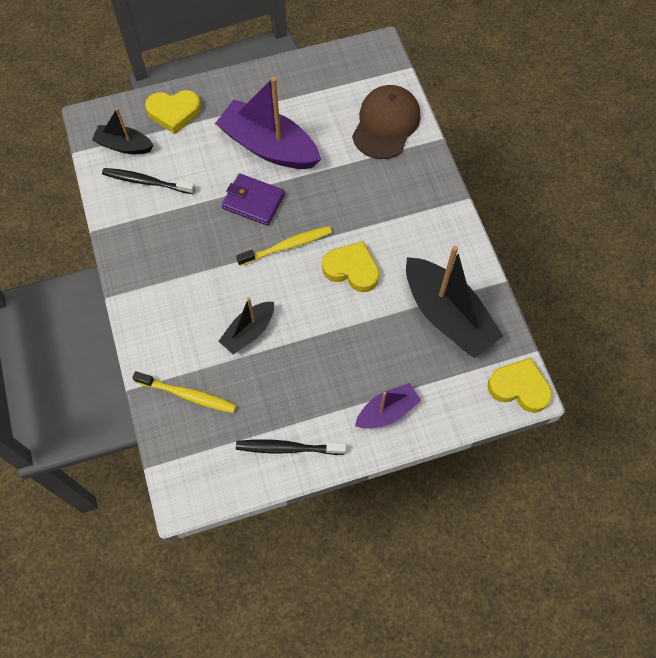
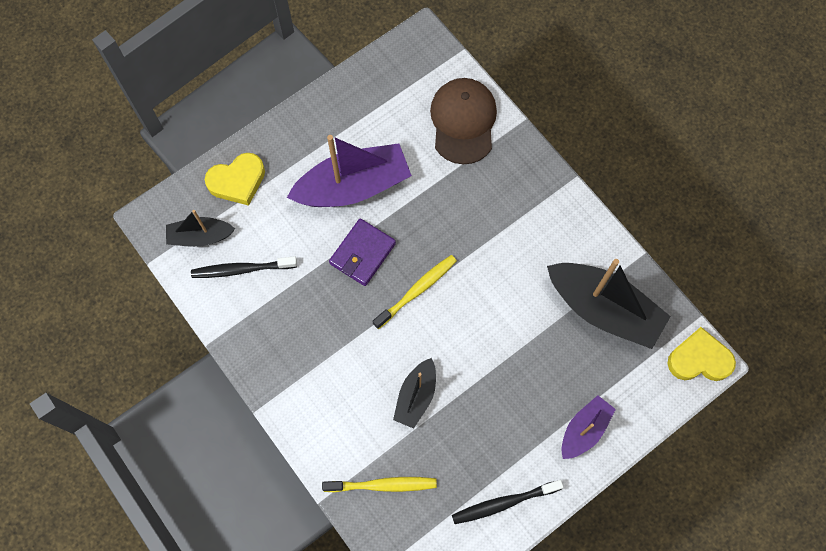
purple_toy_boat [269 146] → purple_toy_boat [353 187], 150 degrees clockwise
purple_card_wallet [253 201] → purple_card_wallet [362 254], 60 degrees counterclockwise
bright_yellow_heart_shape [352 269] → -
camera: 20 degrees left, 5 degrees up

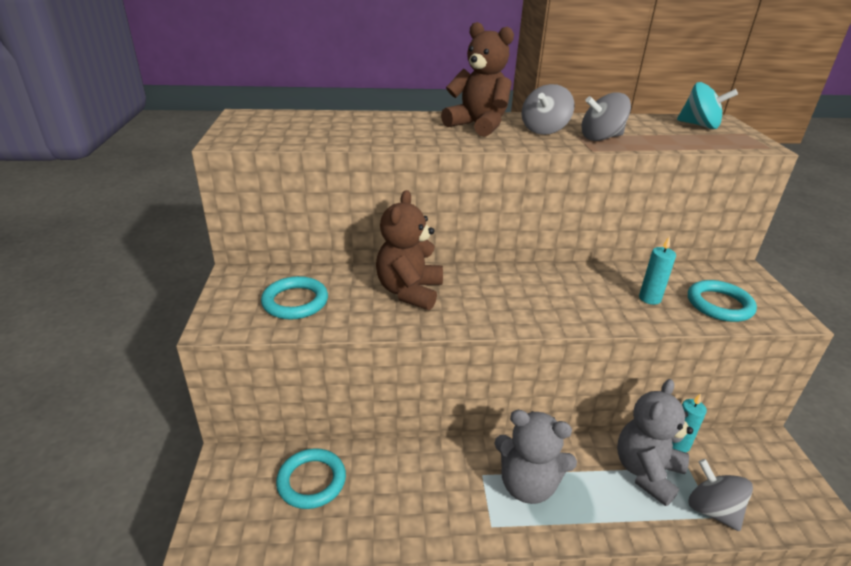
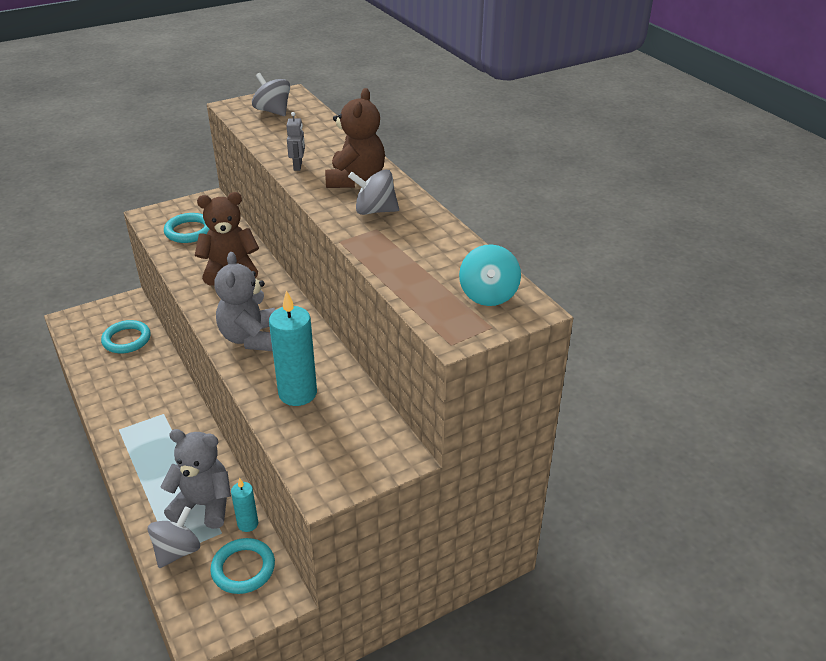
aqua_hoop [719 304] → aqua_hoop [243 568], relocated
grey_stuffed_bear [527 485] → grey_stuffed_bear [250 338], relocated
grey_spinning_top [601 138] → grey_spinning_top [273 111], relocated
aqua_pillar_candle [649 298] → aqua_pillar_candle [297 393], x1.80
- → grey_robot_figure [298 166]
camera: 65 degrees right, 5 degrees up

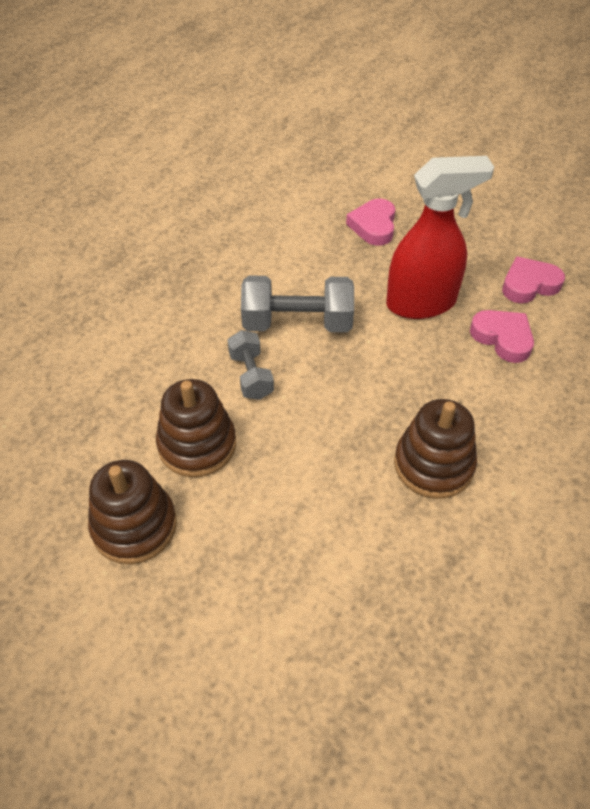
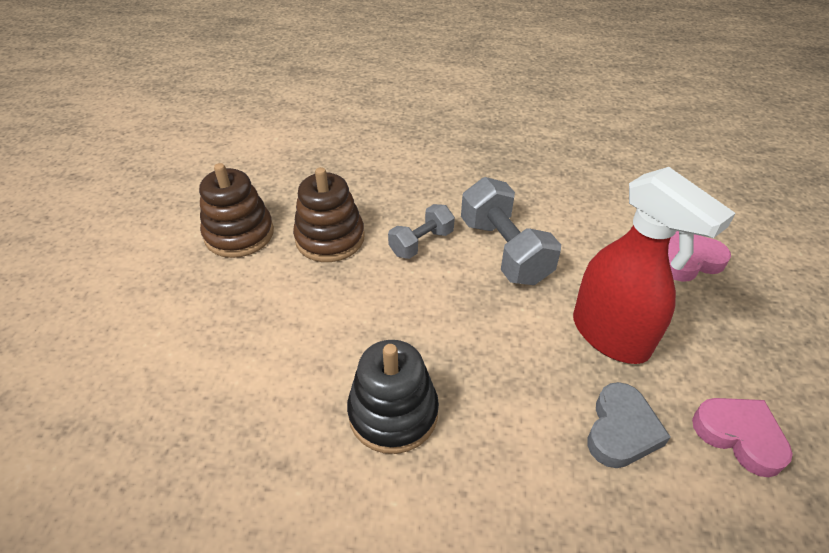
russet_stacking_rings [433 465] → jet-black_stacking_rings [393 413]
pink_heart_shape [502 338] → grey_heart_shape [621 430]
camera: 65 degrees right, 5 degrees down

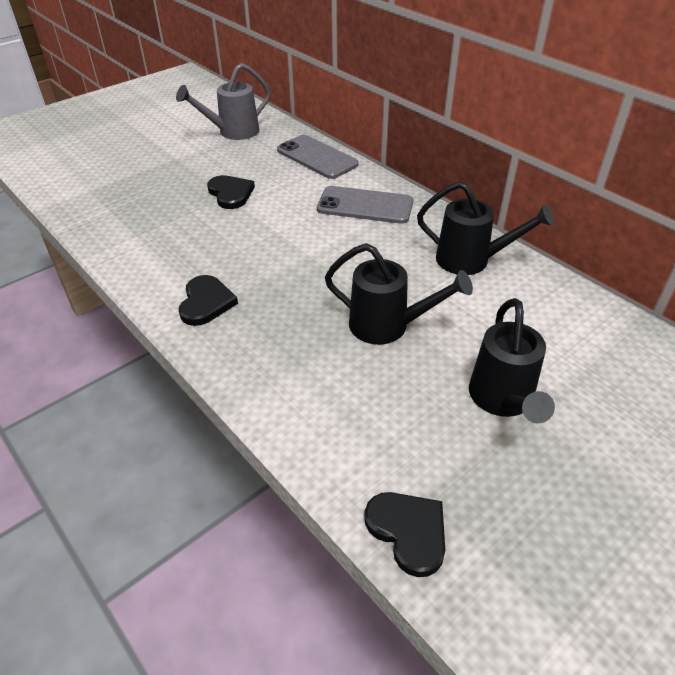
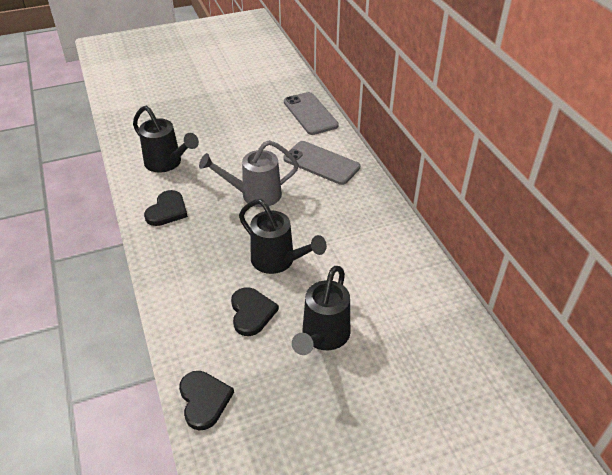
jet-black_watering_pot [470 260] → jet-black_watering_pot [167 163], relocated
grey_watering_pot [233 132] → grey_watering_pot [255 195], relocated
jet-black_heart_shape [230 193] → jet-black_heart_shape [251 312], relocated
camera: 20 degrees right, 0 degrees up

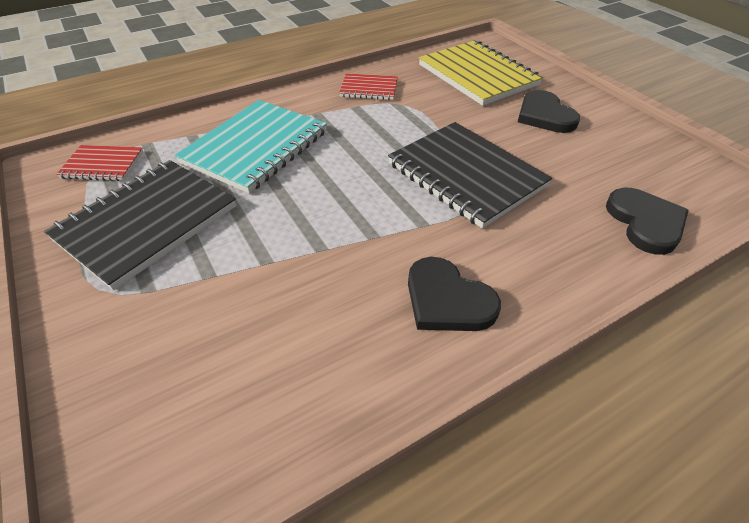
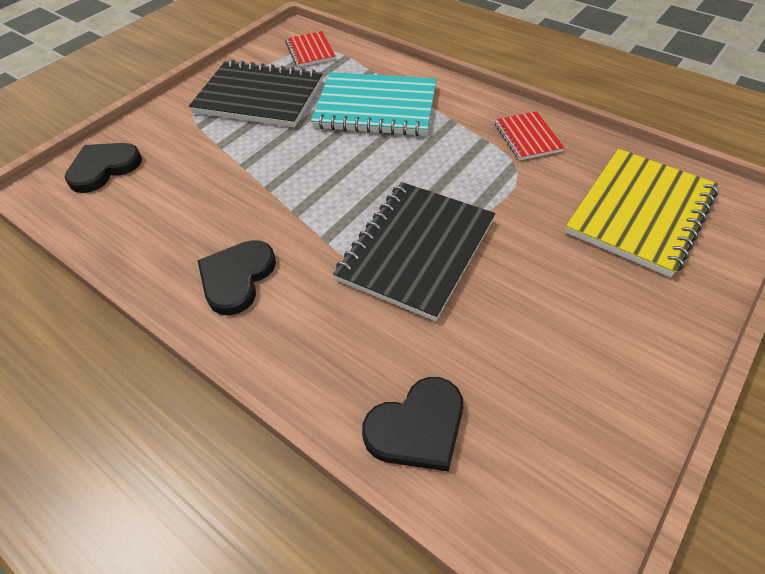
jet-black_heart_shape [544 115] → jet-black_heart_shape [103 168], relocated
camera: 70 degrees right, 5 degrees up

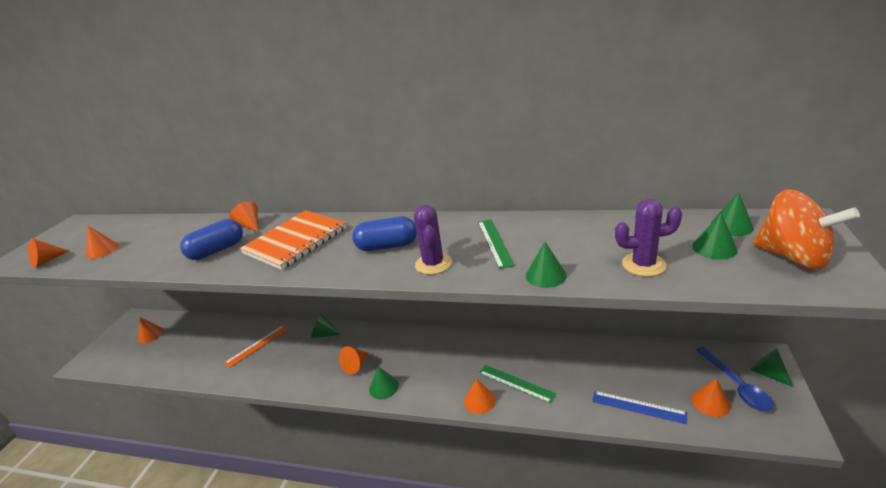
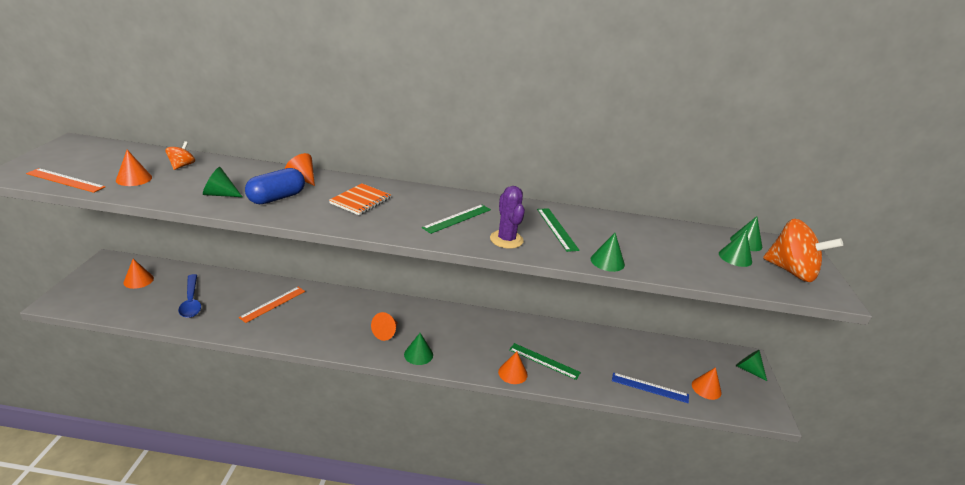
orange_cone [47 261] → orange_ruler [65 180]
- → orange_spinning_top [182 166]
blue_tablespoon [736 385] → blue_tablespoon [191 301], relocated
emerald_cone [324 334] → emerald_cone [220 194], relocated
orange_exercise_book [295 241] → orange_exercise_book [360 200], x0.60
blue_pill_shape [387 246] → emerald_ruler [457 218]
purple_prickly_plant [643 264] → -
camera: 15 degrees left, 0 degrees up

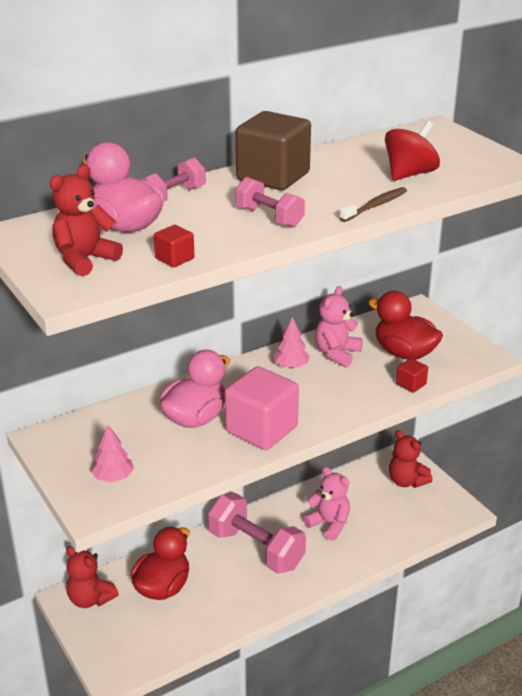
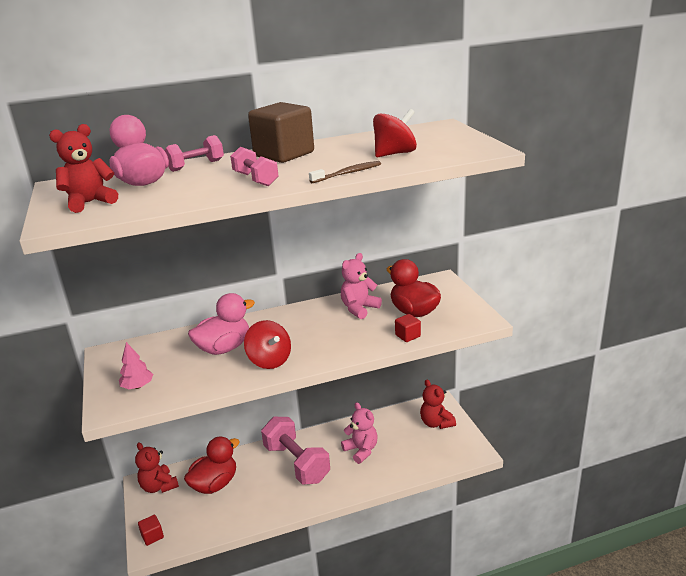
scarlet_cube [174 259] → scarlet_cube [152 536], relocated
pink_cube [261 429] → scarlet_spinning_top [269 360]
pink_toy_tree [291 366] → -
camera: 15 degrees right, 5 degrees down

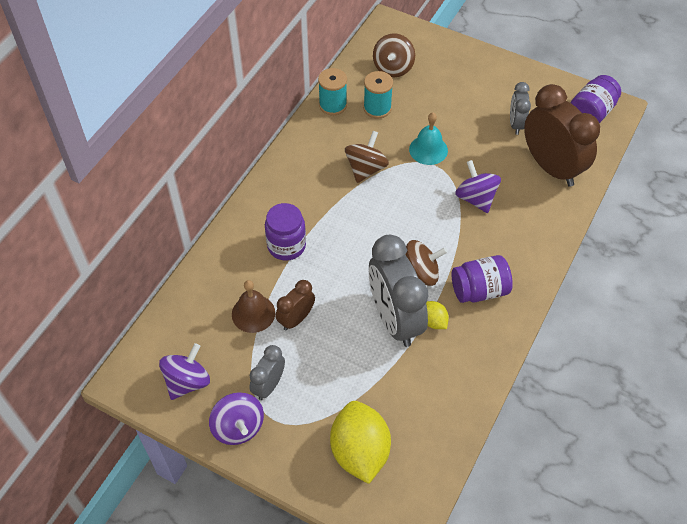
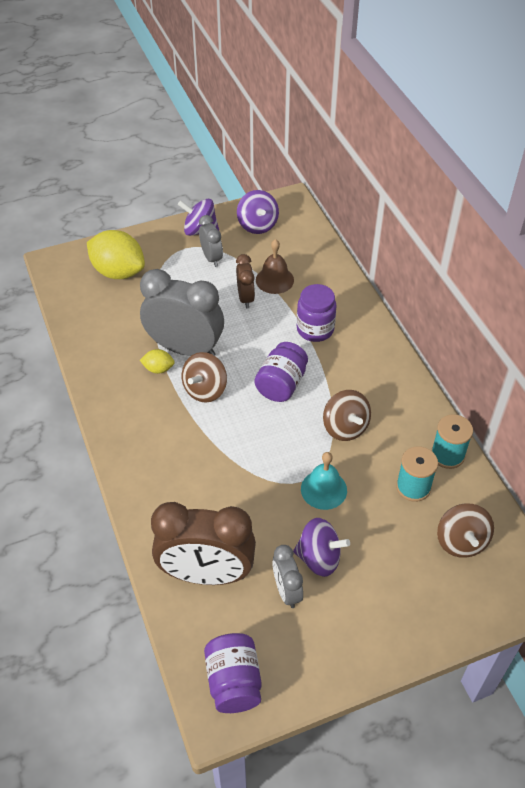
purple_jar [479 290] → purple_jar [281 384], relocated
grey_bedside_clock [516 124] → grey_bedside_clock [286 591], 150 degrees counterclockwise
purple_spinning_top [476 198] → purple_spinning_top [319 558], relocated
russet_spinning_top [393 68] → russet_spinning_top [461 541], 150 degrees counterclockwise
camera: 130 degrees right, 5 degrees down

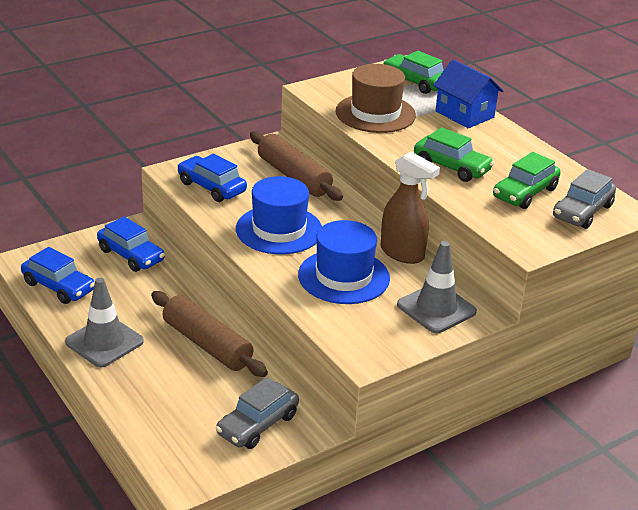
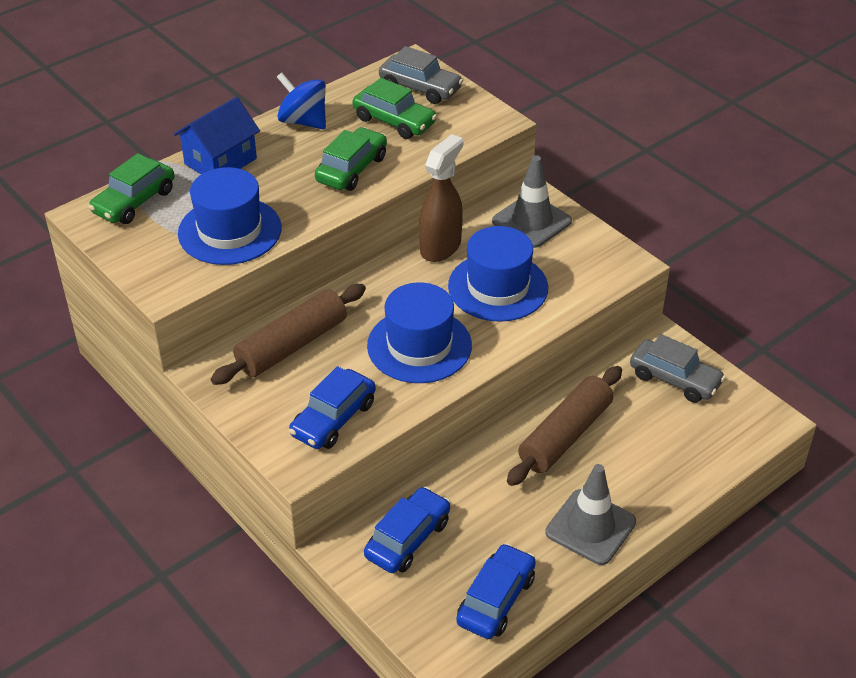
russet_tall_hat [375 113] → blue_tall_hat [229 231]
- → blue_spinning_top [303 121]
camera: 95 degrees left, 10 degrees up

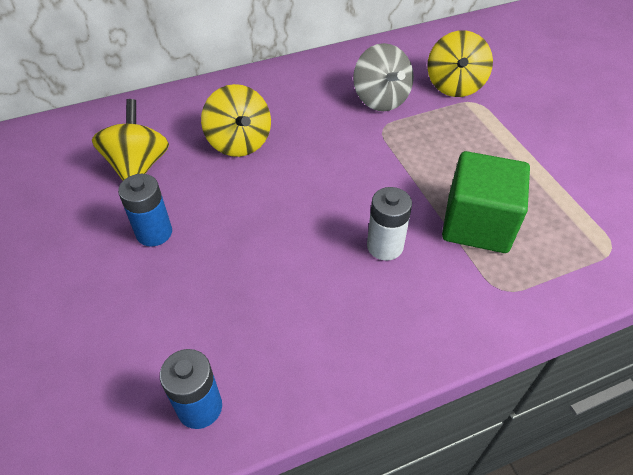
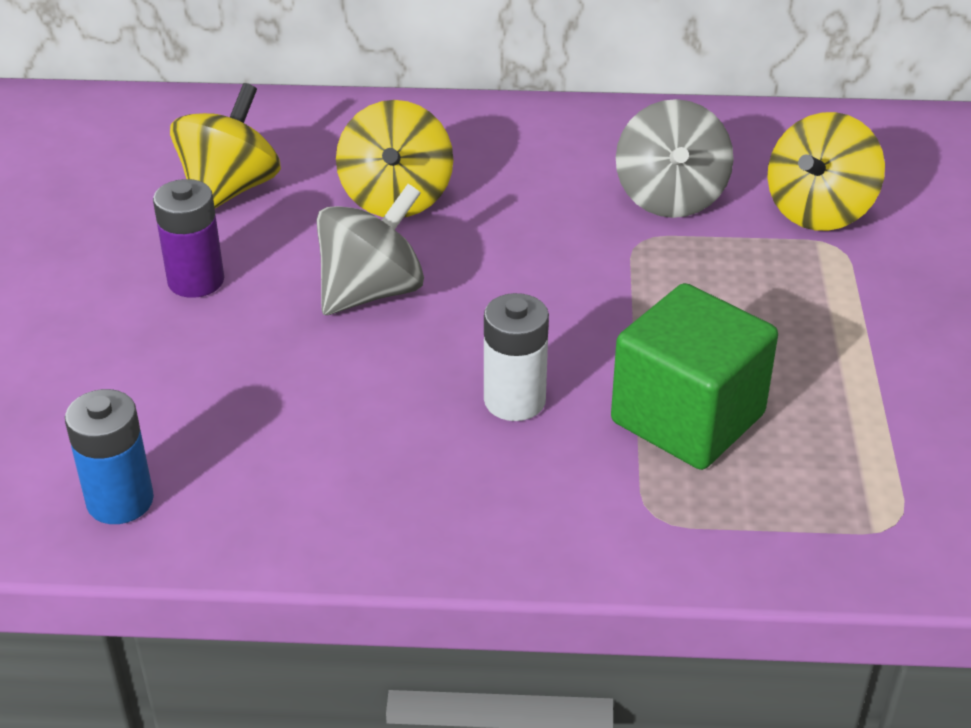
blue_battery [154 233] → purple_battery [196 281]
- → grey_spinning_top [371 291]
camera: 25 degrees right, 10 degrees down

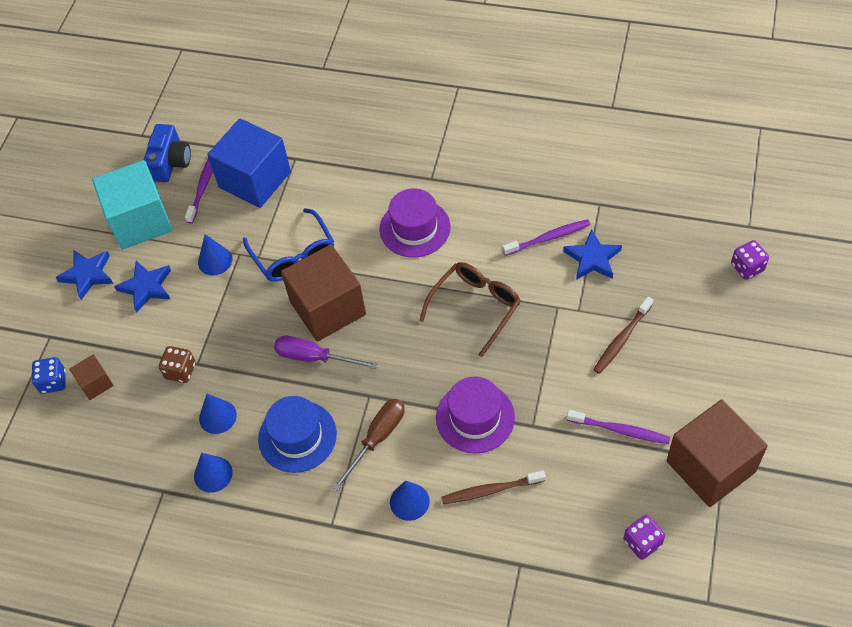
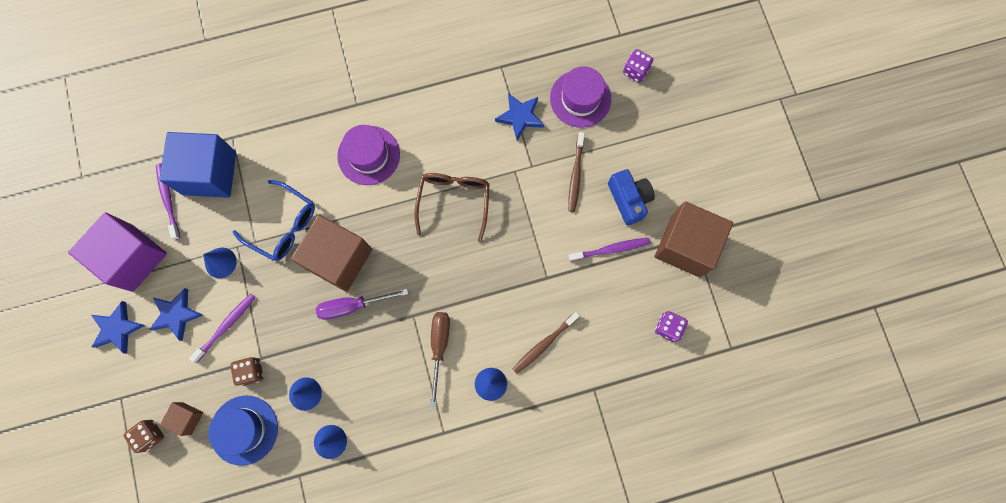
aqua_cube [140 221] → purple_cube [132 258]
blue_die [53 382] → russet_die [150 435]
purple_dental_brush [548 238] → purple_dental_brush [226 326], relocated
blue_tall_hat [297 436] → blue_tall_hat [244 430], relocated
purple_tall_hat [475 417] → purple_tall_hat [580 98], relocated
blue_compact_camera [170 163] → blue_compact_camera [629 199], relocated
camera: 35 degrees left, 20 degrees up

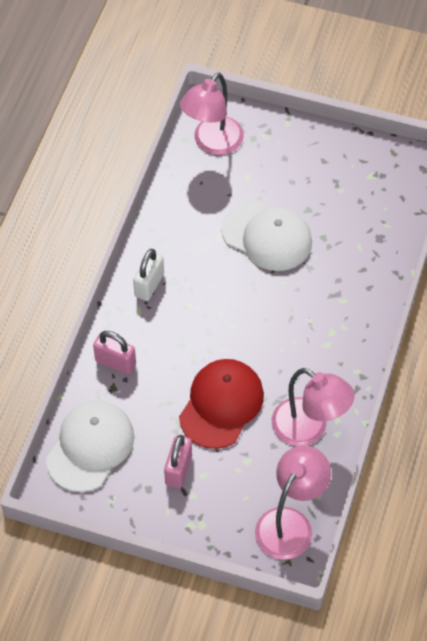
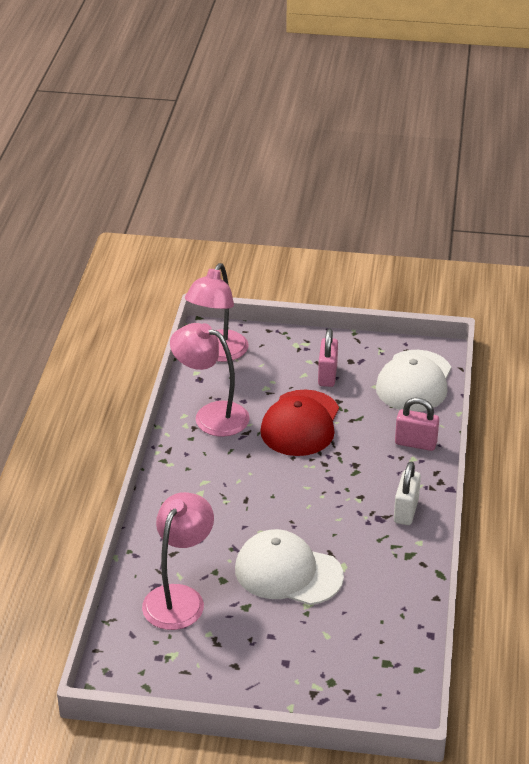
pink_reading_lamp [212 143] → pink_reading_lamp [179 598], relocated
camera: 170 degrees right, 20 degrees down

